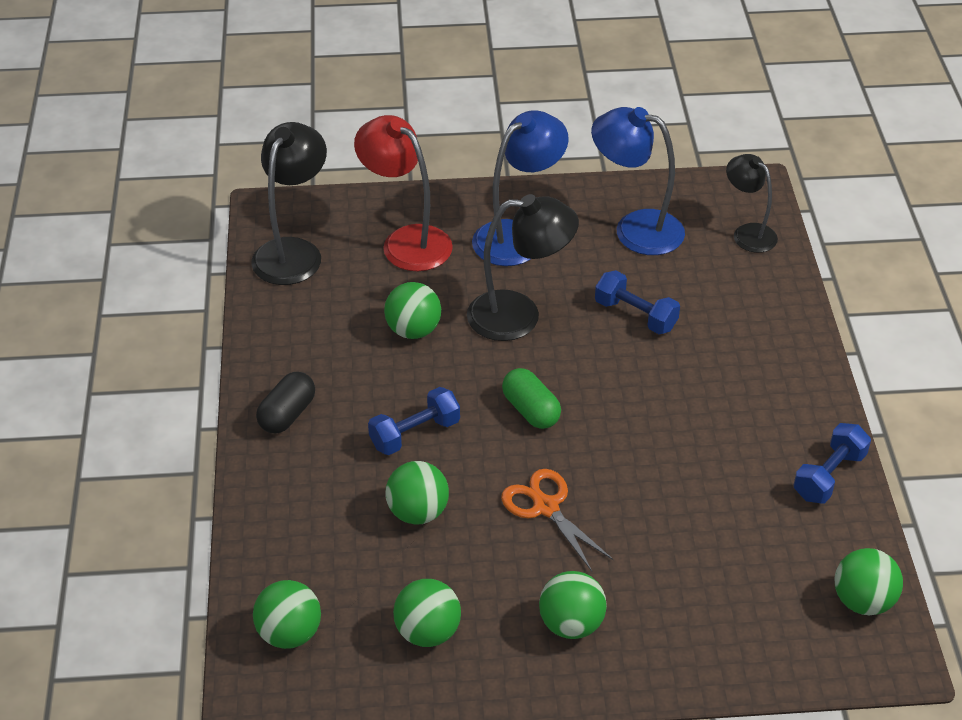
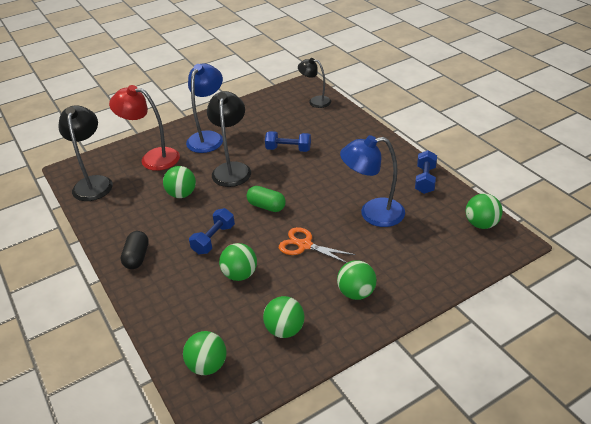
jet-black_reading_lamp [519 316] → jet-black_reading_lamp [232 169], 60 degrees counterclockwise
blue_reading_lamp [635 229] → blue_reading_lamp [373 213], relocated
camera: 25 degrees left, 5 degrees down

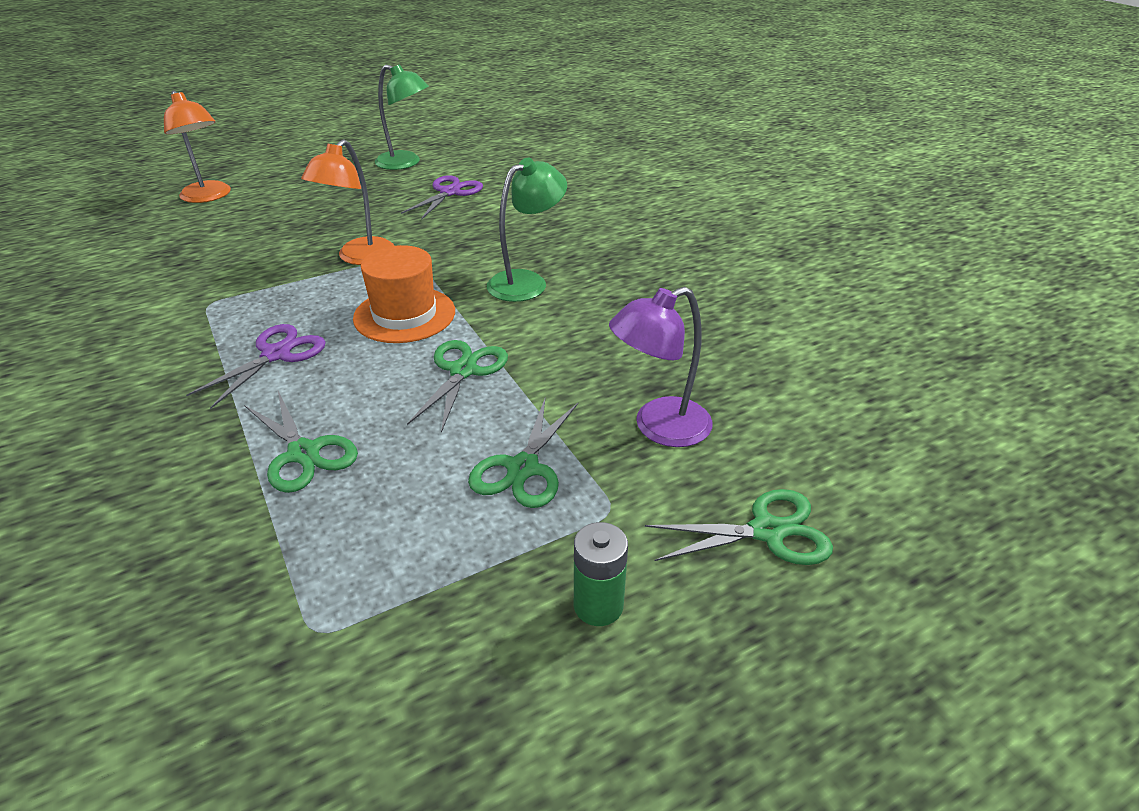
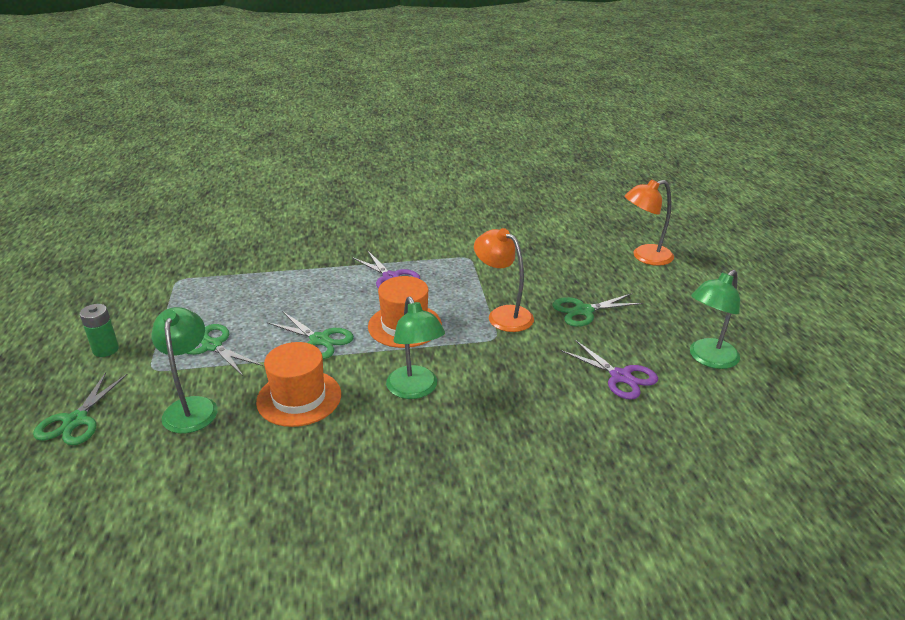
purple_reading_lamp [659 427] → emerald_reading_lamp [192 407]
- → orange_tall_hat [299 398]
emerald_scissors [304 454] → emerald_scissors [583 311], relocated
camera: 110 degrees right, 5 degrees down

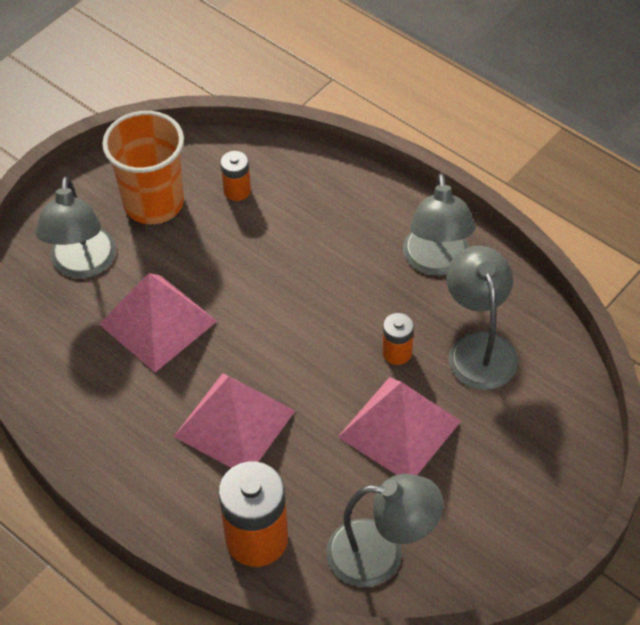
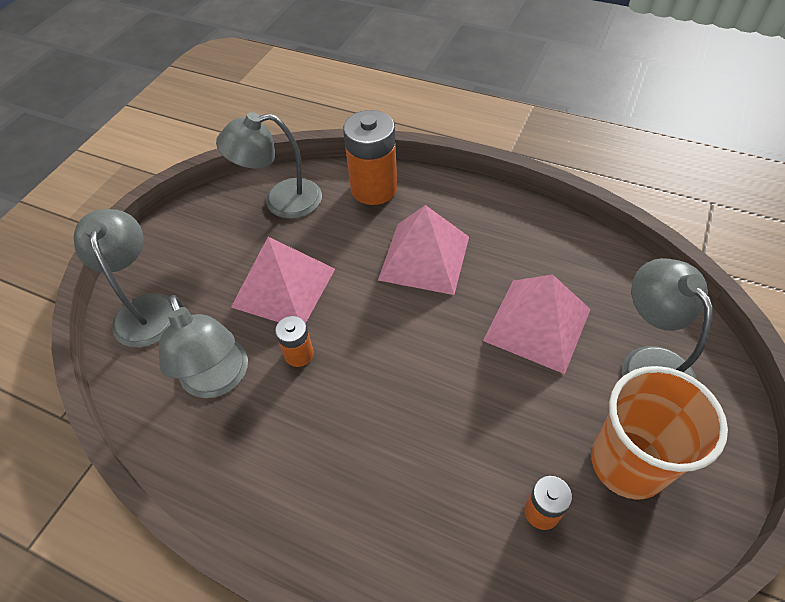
grey_reading_lamp [436 262] → grey_reading_lamp [145 308], relocated
camera: 165 degrees right, 0 degrees up

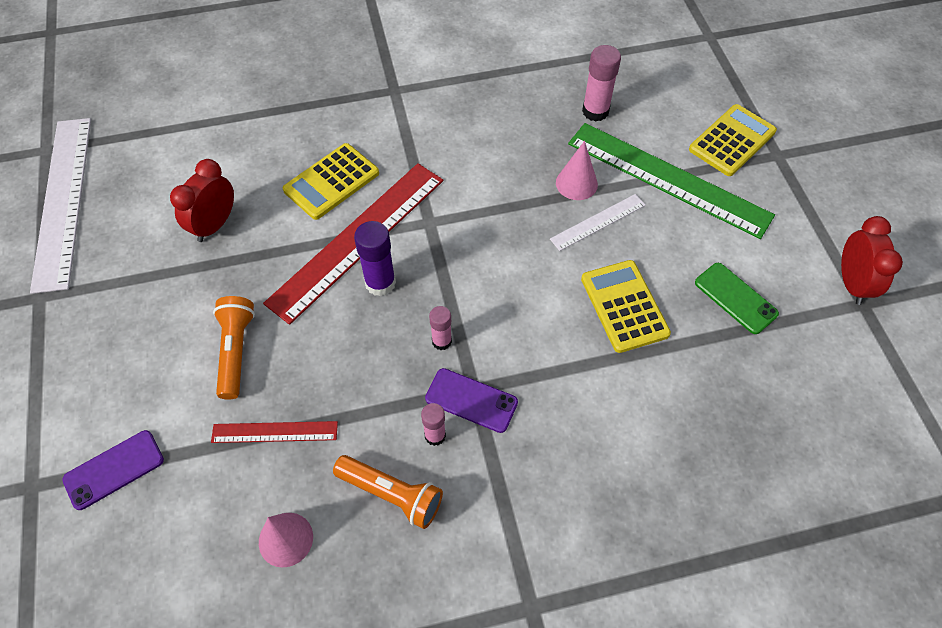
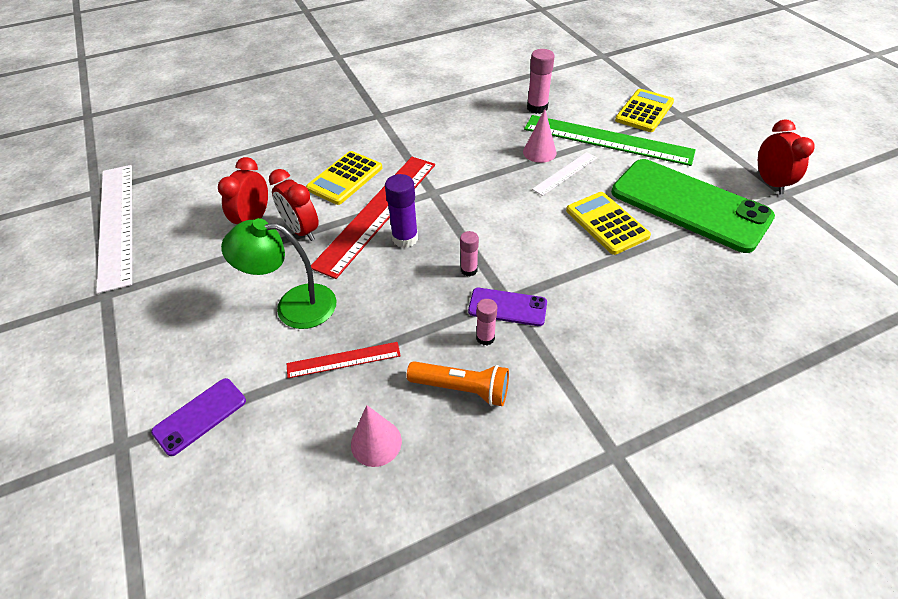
orange_flashlight [236 351] → emerald_reading_lamp [293 305]
- → scarlet_bedside_clock [301 230]
emerald_smartphone [735 298] → emerald_smartphone [689 205], x2.25
camera: 10 degrees left, 10 degrees down

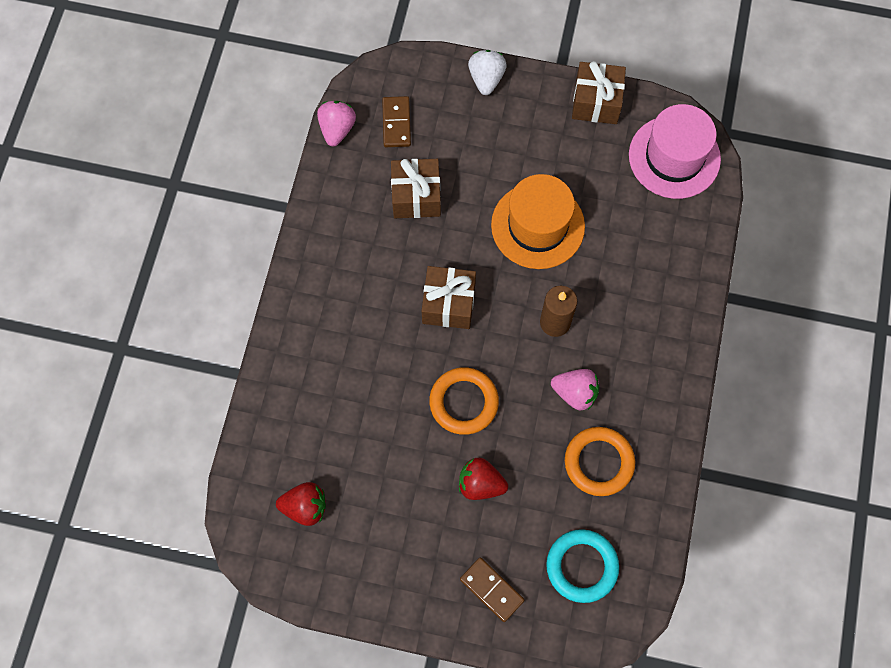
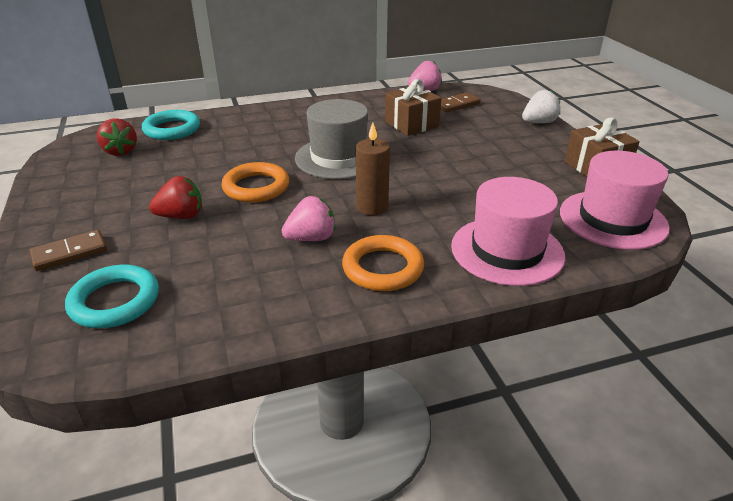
russet_domino_piece [492 590] → russet_domino_piece [69 253], 45 degrees clockwise
- → aqua_hoop [172 129]
scarlet_strawberry [480 484] → scarlet_strawberry [181 216], 90 degrees clockwise
pink_strawberry [575 393] → pink_strawberry [311 238], 105 degrees counterclockwise
russet_gift [448 304] → grey_tall_hat [338 158]
orange_hoop [599 462] → orange_hoop [383 268], relocated
- → pink_tall_hat [507 250]
orange_tall_hat [537 226] → -
camera: 60 degrees right, 35 degrees down

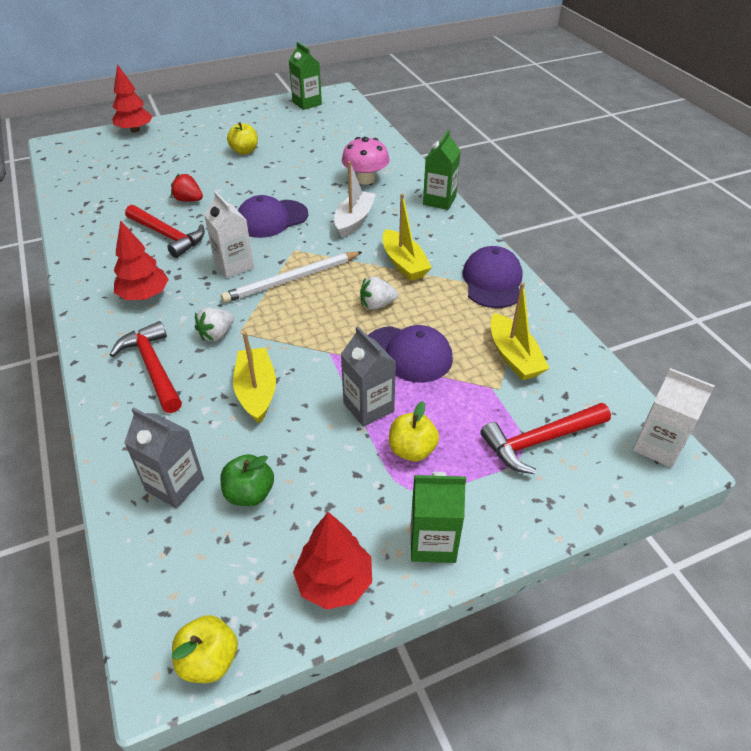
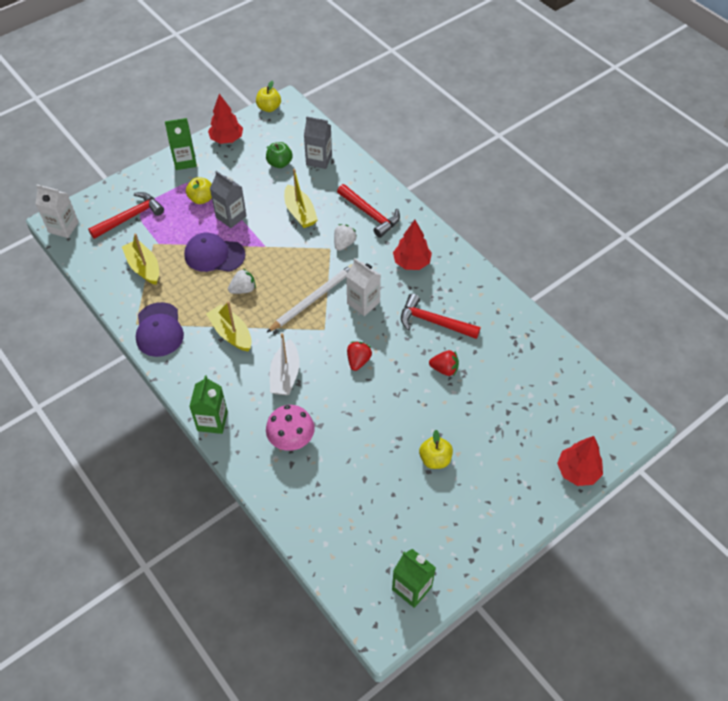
purple_cap [271 219] → scarlet_strawberry [358 361]
camera: 165 degrees right, 10 degrees up

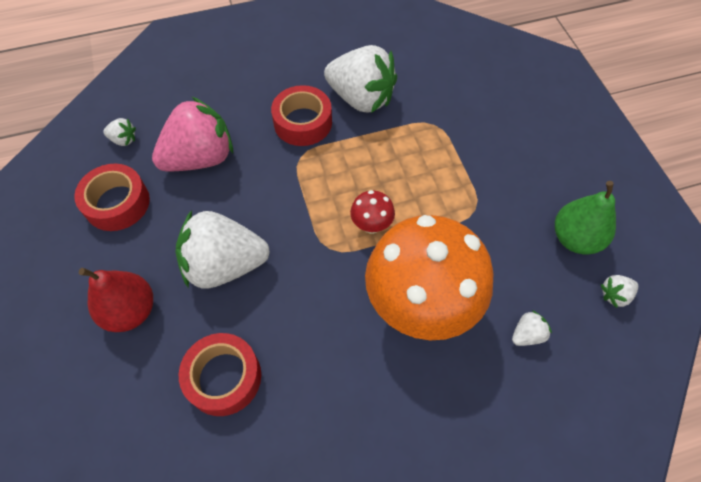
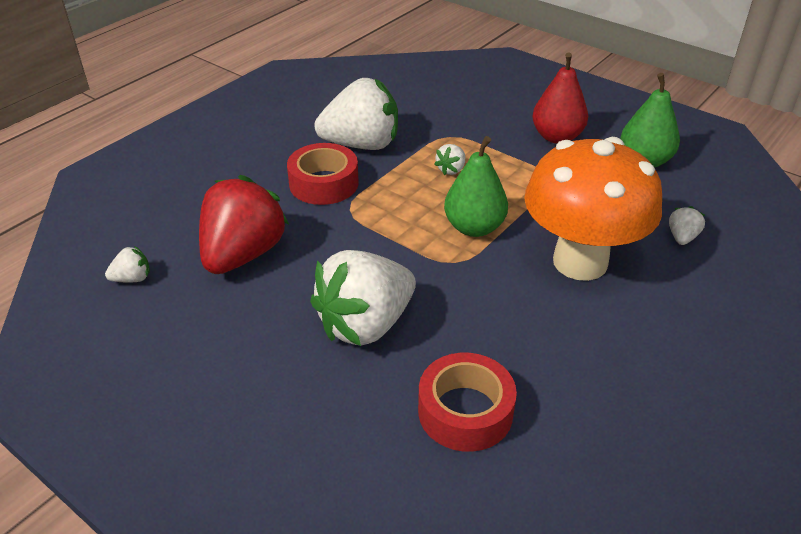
pink_strawberry [200 158] → scarlet_strawberry [243 254]
snow-white_strawberry [614 295] → snow-white_strawberry [451 170], relocated
scarlet_toadstool [371 225] → emerald_pear_fruit [474 227]
scarlet_pear_fruit [130 311] → scarlet_pear_fruit [556 137], relocated
scarlet_roll_of_tape [117 203] → -
camera: 35 degrees left, 20 degrees down

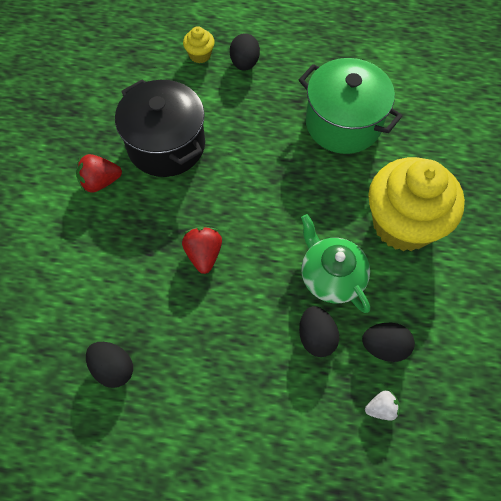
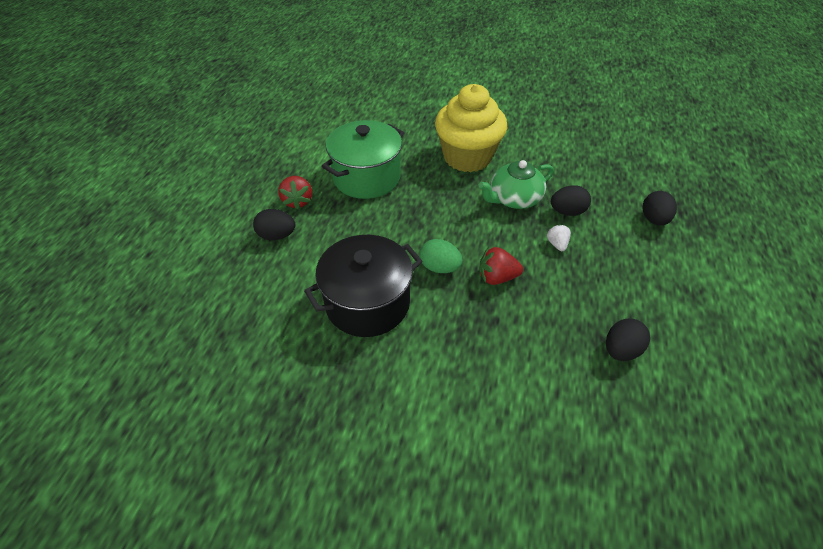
scarlet_strawberry [100 182] → scarlet_strawberry [298 201], relocated
- → emerald_egg [440 267]
snow-white_strawberry [381 408] → snow-white_strawberry [557 244], relocated
jet-black_egg [384 347] → jet-black_egg [653 219], relocated
bright_yellow_fairy_cake [200 55] → -
camera: 85 degrees left, 15 degrees down

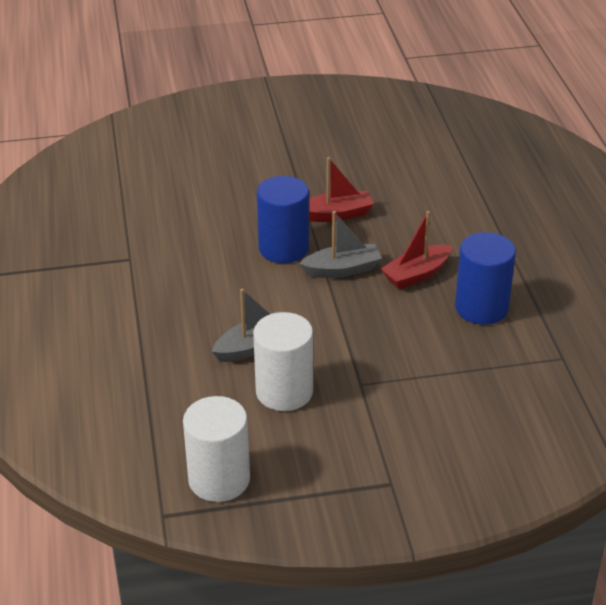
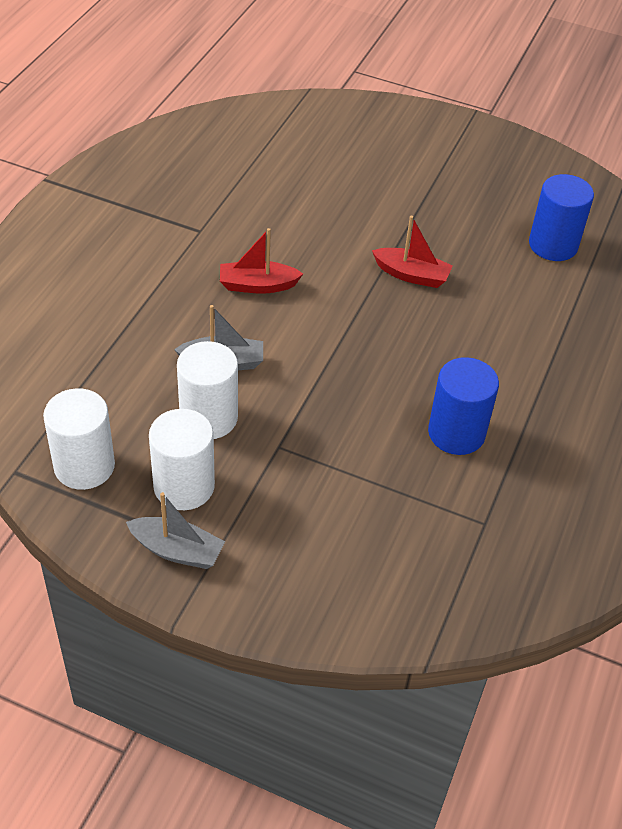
grey_toy_boat [342 270] → grey_toy_boat [177 550], relocated
- → snow-white_solid_cylinder [184 486]
scarlet_toy_boat [416 274] → scarlet_toy_boat [257 285], relocated
blue_solid_cylinder [284 248] → blue_solid_cylinder [553 245], relocated
camera: 30 degrees right, 10 degrees up

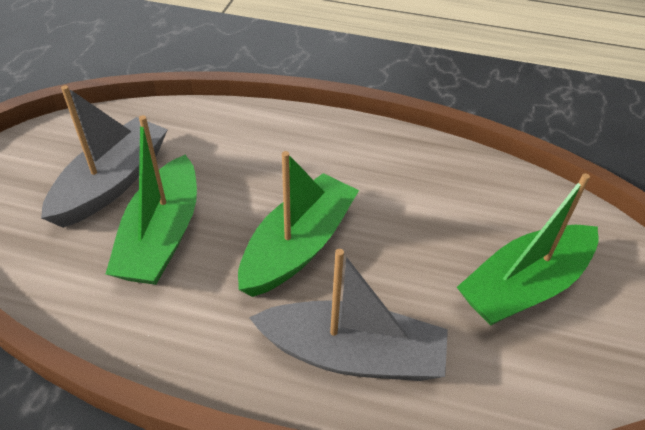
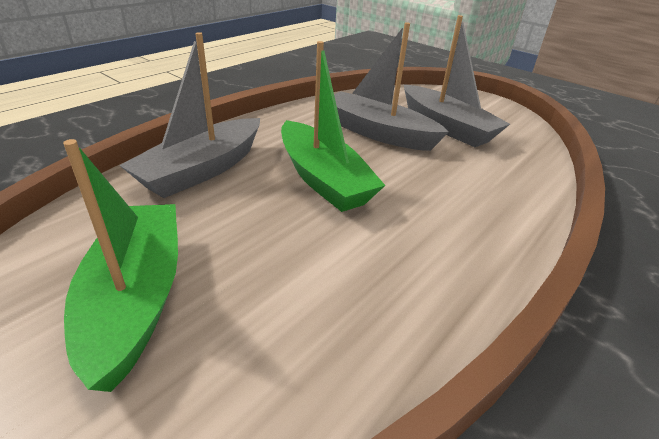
emerald_toy_boat [162 236] → grey_toy_boat [377 133]
camera: 115 degrees right, 10 degrees down

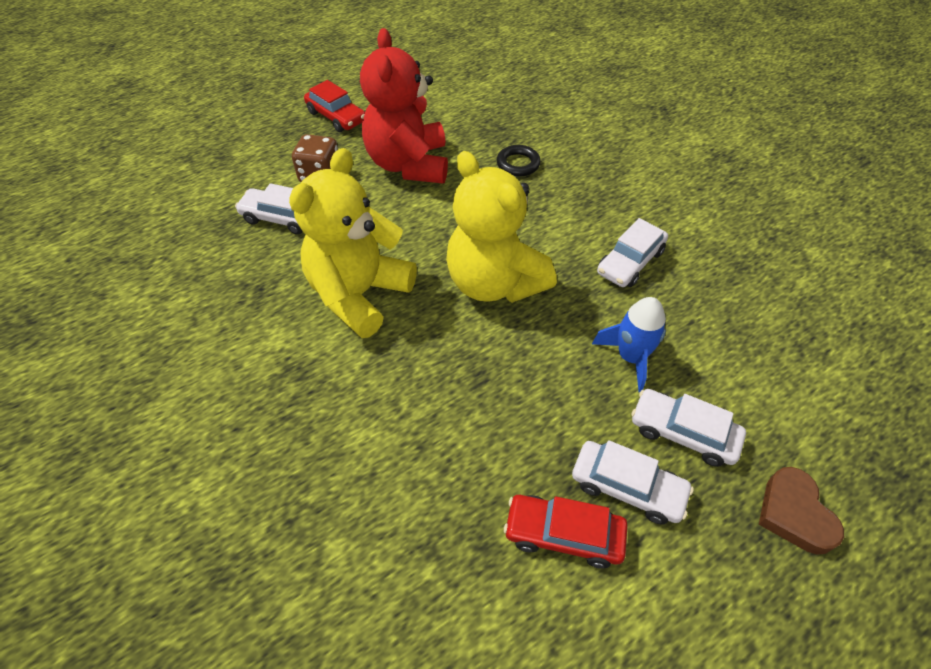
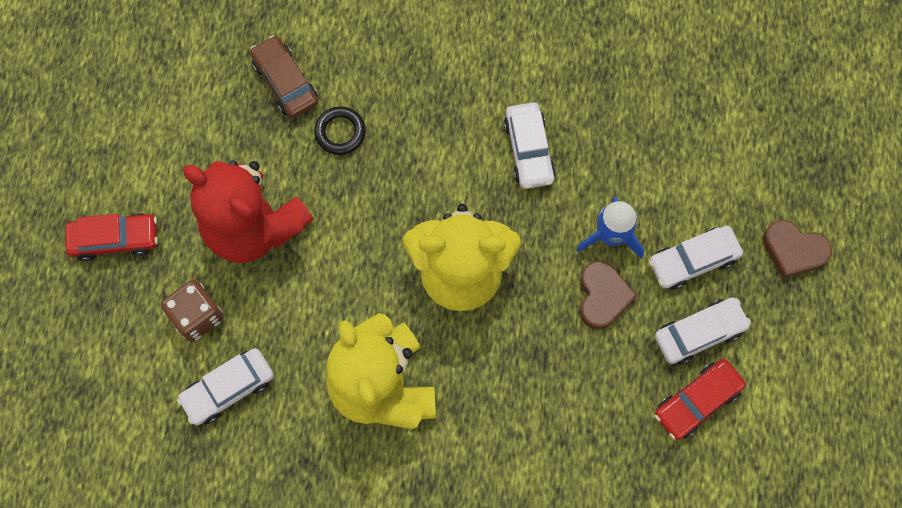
- → russet_toy_car [285 82]
- → russet_heart_shape [602 296]
camera: 50 degrees left, 20 degrees up

